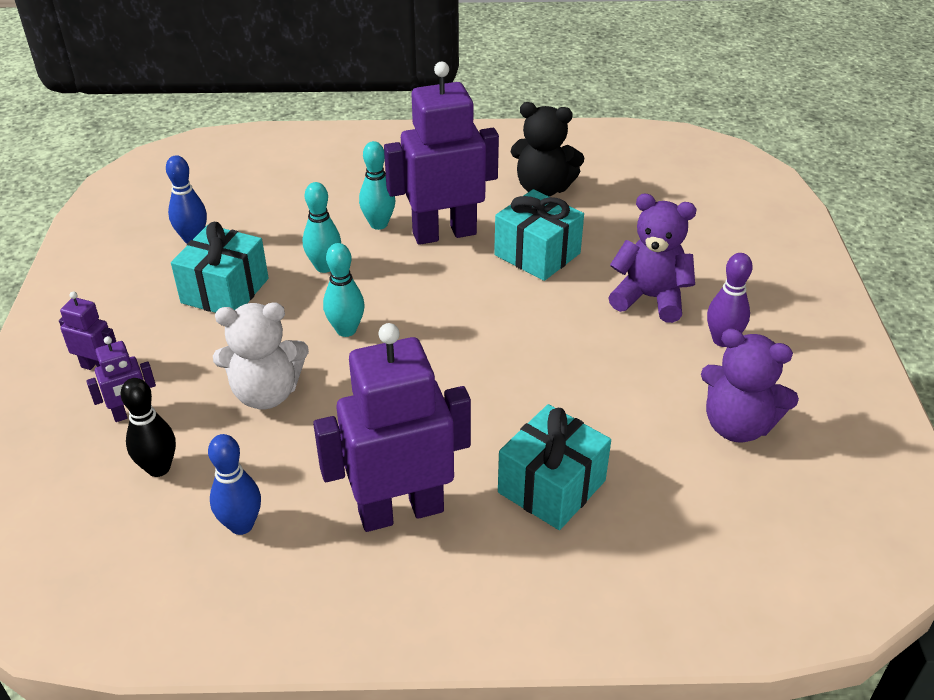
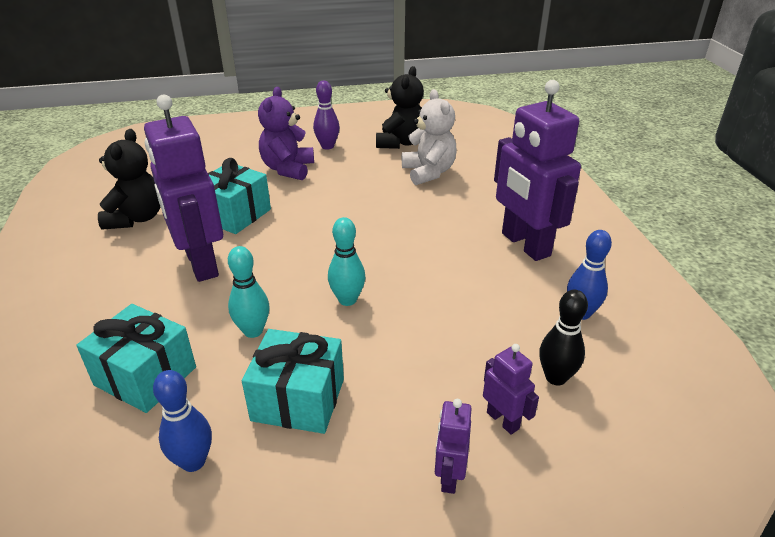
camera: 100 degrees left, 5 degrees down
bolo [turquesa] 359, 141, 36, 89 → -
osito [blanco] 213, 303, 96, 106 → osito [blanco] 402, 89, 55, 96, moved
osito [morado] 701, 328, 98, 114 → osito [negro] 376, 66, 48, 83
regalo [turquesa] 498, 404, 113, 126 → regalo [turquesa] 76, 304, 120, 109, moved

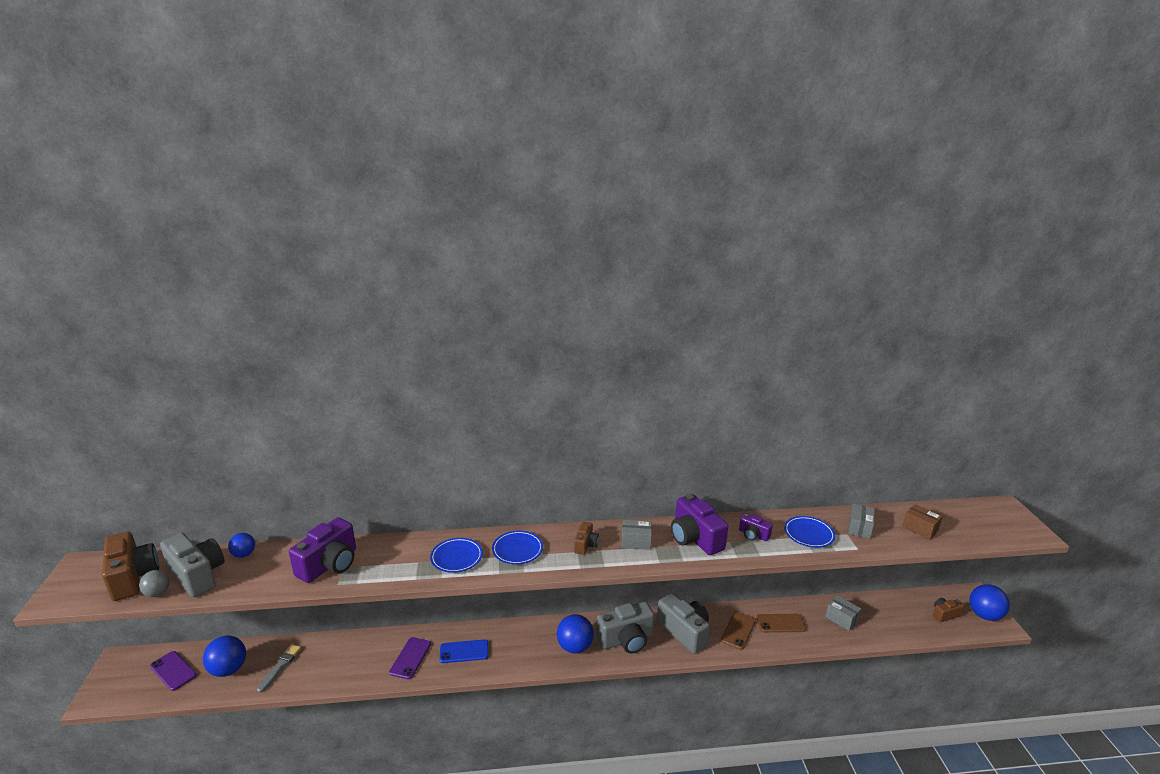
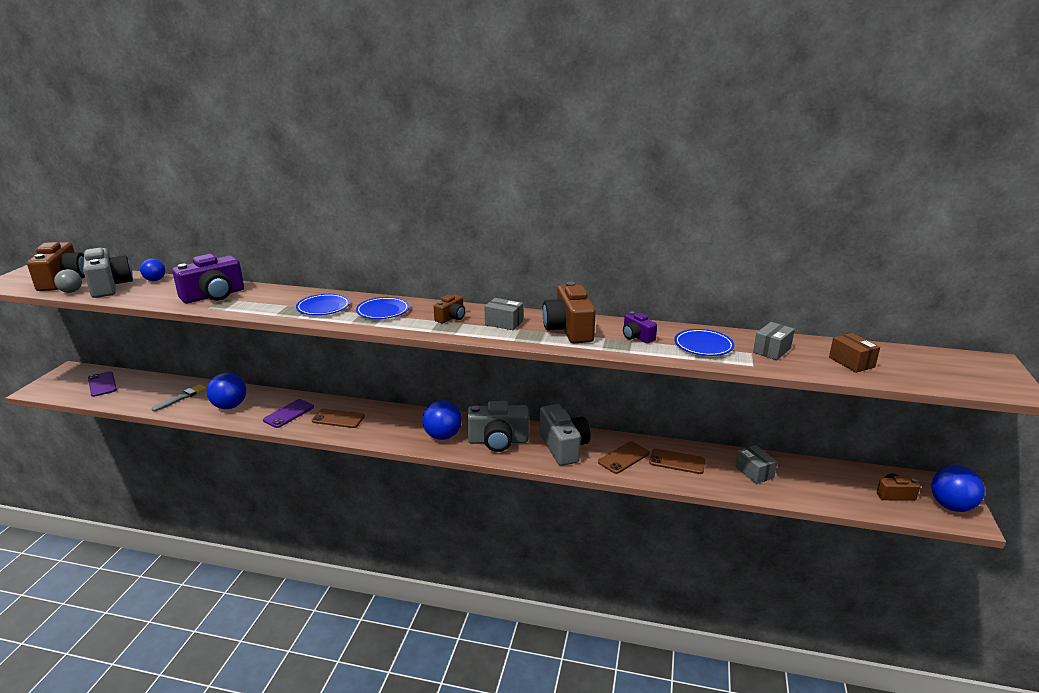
camera: 20 degrees right, 0 degrees up
cámara [morado] 671, 494, 57, 61 → cámara [marrón] 542, 282, 54, 61
pelota [azul] 203, 636, 43, 41 → pelota [azul] 207, 373, 39, 36, moved
móvil [azul] 440, 639, 49, 24 → móvil [marrón] 312, 408, 53, 20

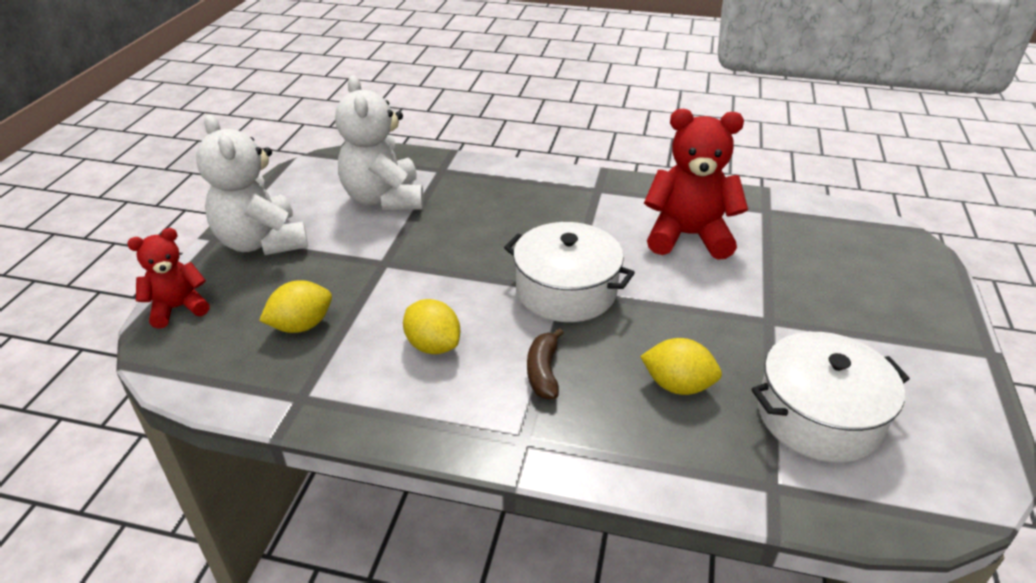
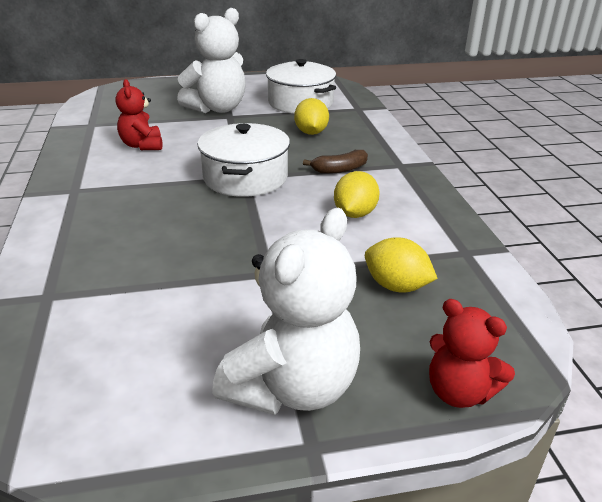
camera: 115 degrees left, 5 degrees down
osito [blanco] 335, 75, 89, 136 → osito [blanco] 177, 8, 69, 105, moved
osito [rojo] 644, 109, 104, 151 → osito [rojo] 116, 79, 47, 71, x0.59

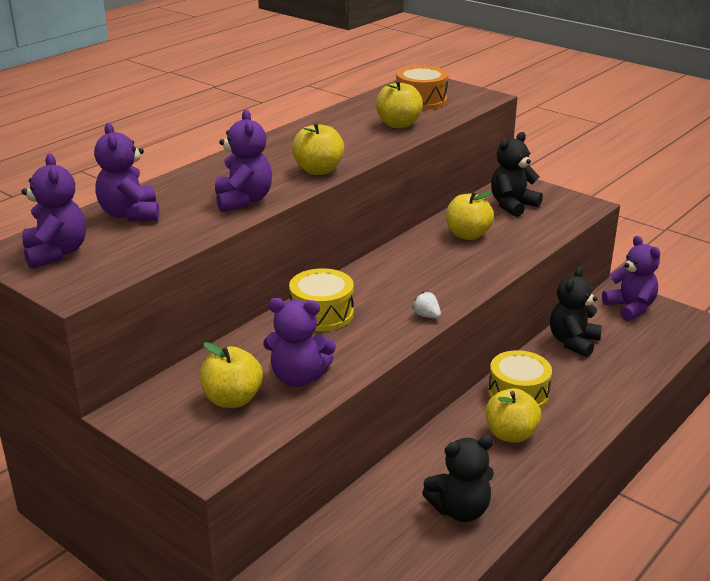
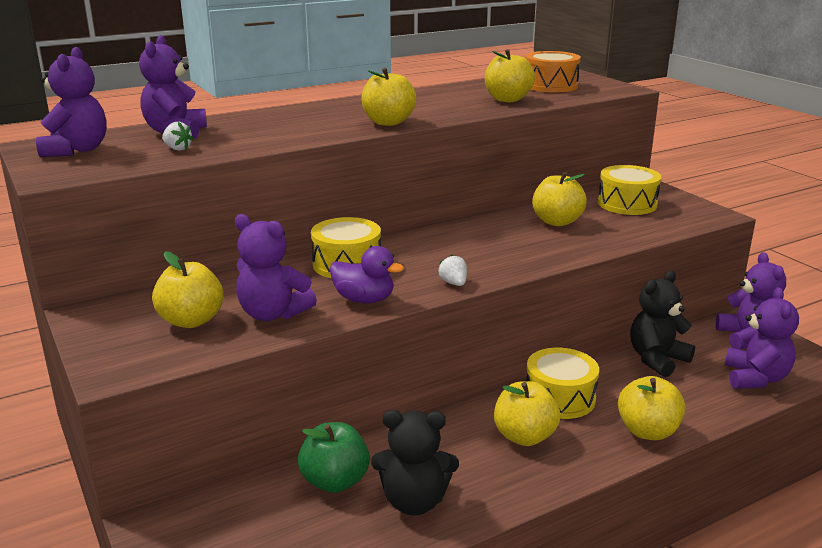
camera: 20 degrees right, 5 degrees down
osito [morado] 215, 110, 57, 102 → osito [morado] 725, 287, 74, 102, moved
osito [negro] 491, 132, 52, 85 → tambor [amarillo] 598, 165, 63, 50
- → fresa [blanco] 162, 122, 32, 29
- → pato [morado] 330, 246, 74, 57
- → manzana [amarillo] 618, 376, 67, 64
- → manzana [verde] 298, 422, 72, 71

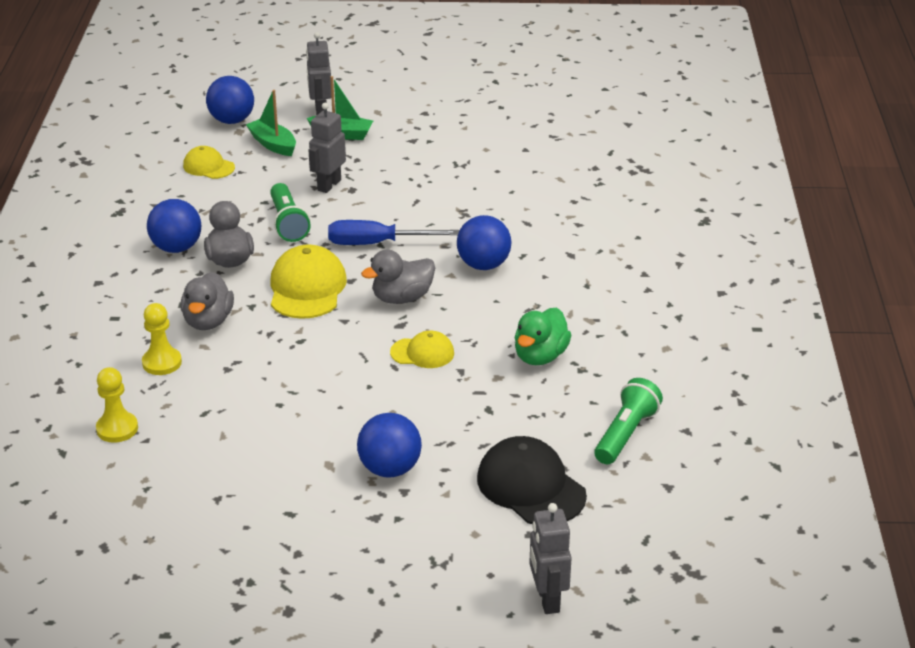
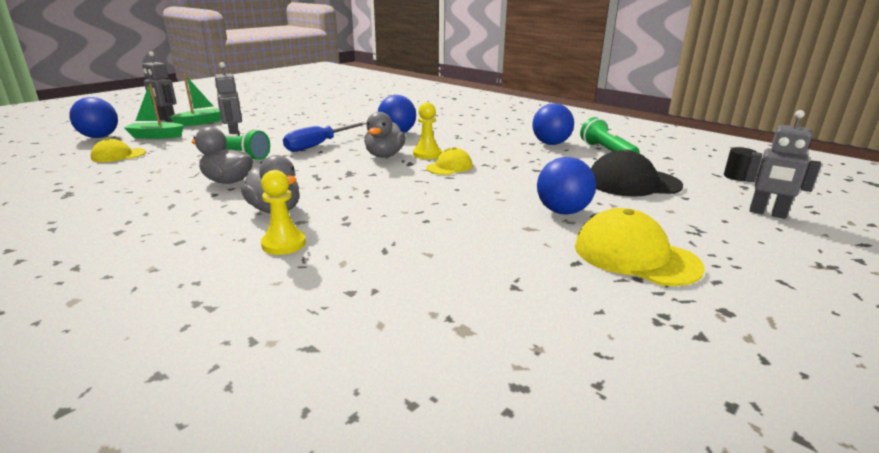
camera: 50 degrees left, 10 degrees down
pelota [azul] 147, 199, 54, 54 → pelota [azul] 532, 103, 42, 42, moved
gorra [amarillo] 270, 244, 77, 75 → gorra [amarillo] 575, 208, 130, 78, moved
pato [verde] 515, 308, 56, 57 → -
peón [amarillo] 96, 367, 42, 76 → peón [amarillo] 413, 102, 28, 57, moved
- → cilindro [negro] 724, 147, 33, 34

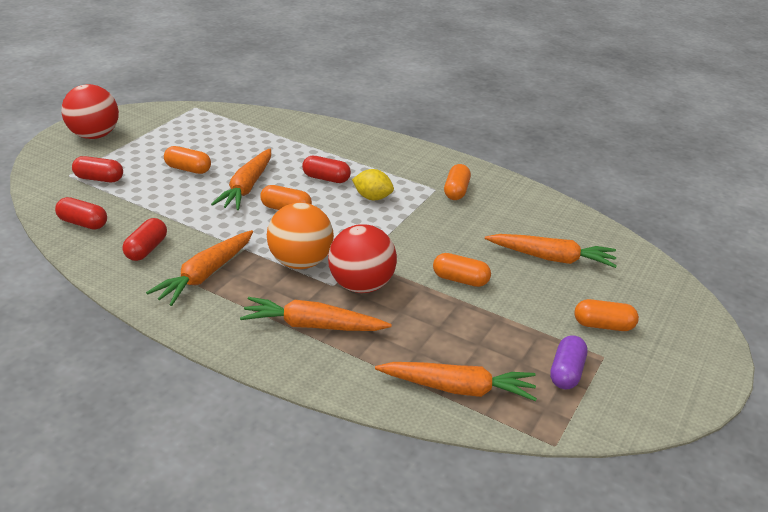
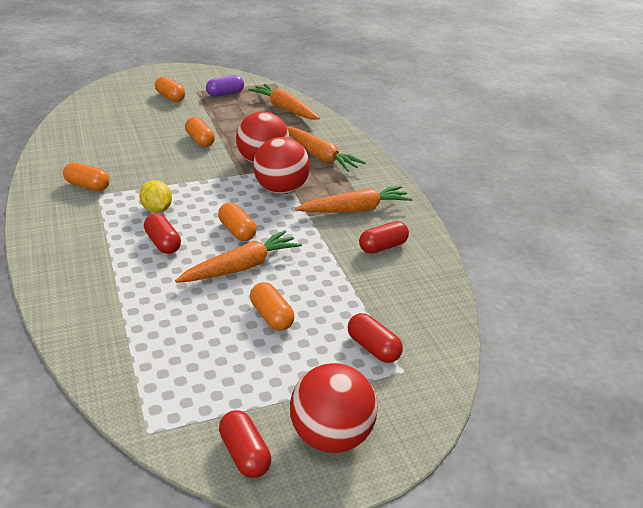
camera: 140 degrees left, 0 degrees up
cápsula [naranja] 444, 164, 27, 36 → cápsula [naranja] 63, 162, 47, 29, 60 degrees clockwise
cápsula [rojo] 55, 197, 52, 33 → cápsula [rojo] 219, 410, 52, 68, moved
pelota [naranja] 267, 202, 67, 67 → pelota [rojo] 253, 137, 57, 57
zanahoria [naranja] 485, 234, 132, 34 → -

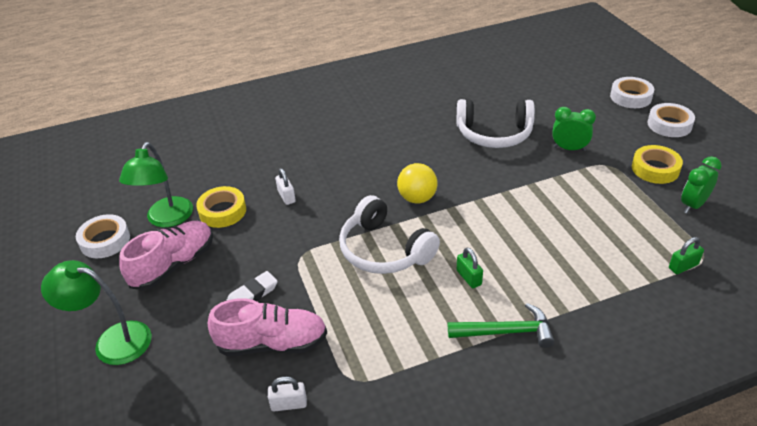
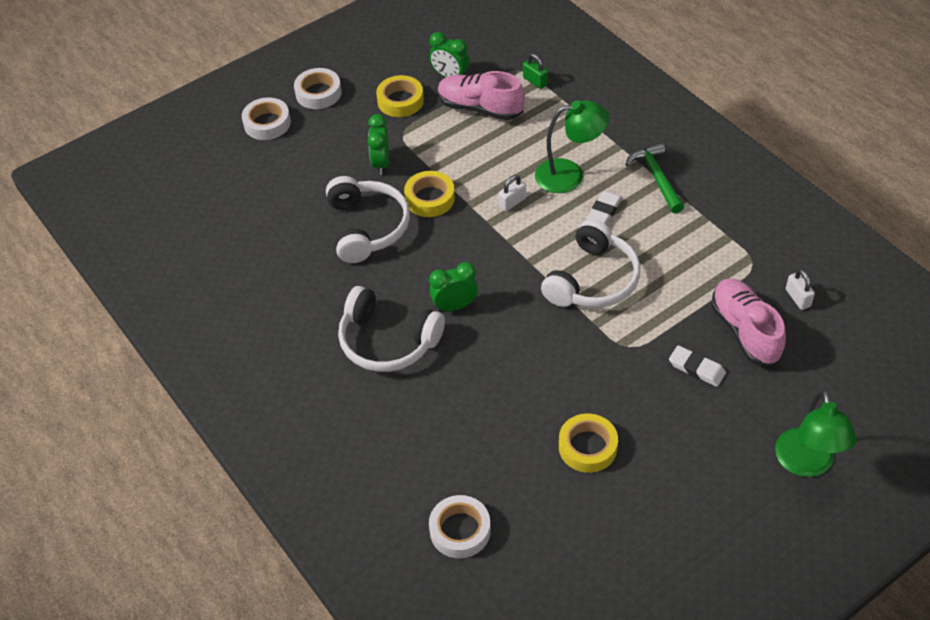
camera: 105 degrees left, 10 degrees up
lámpara [verde] 119, 142, 74, 85 → lámpara [verde] 535, 100, 74, 93, moved
pelota [amarillo] 397, 163, 41, 41 → -
candado [blanco] 275, 168, 21, 37 → candado [blanco] 498, 175, 28, 36, moved
cinta adhesiva [blanco] 76, 214, 54, 44 → cinta adhesiva [blanco] 429, 495, 62, 63, moved
zapato [rosa] 119, 221, 94, 69 → zapato [rosa] 438, 71, 87, 49, moved
candado [verde] 457, 248, 26, 40 → goma de borrar [blanco] 586, 191, 37, 34
- → cinta adhesiva [amarillo] 404, 171, 51, 46
- → despertador [verde] 429, 262, 49, 50
- → auriculares [blanco] 338, 286, 107, 86

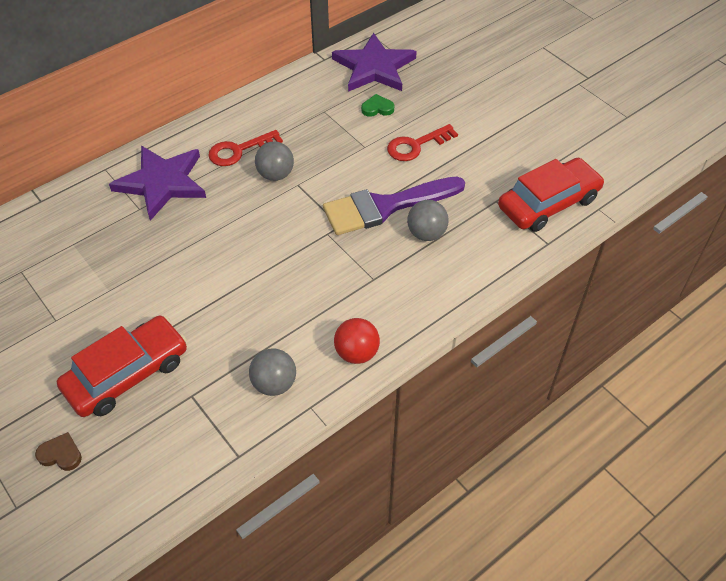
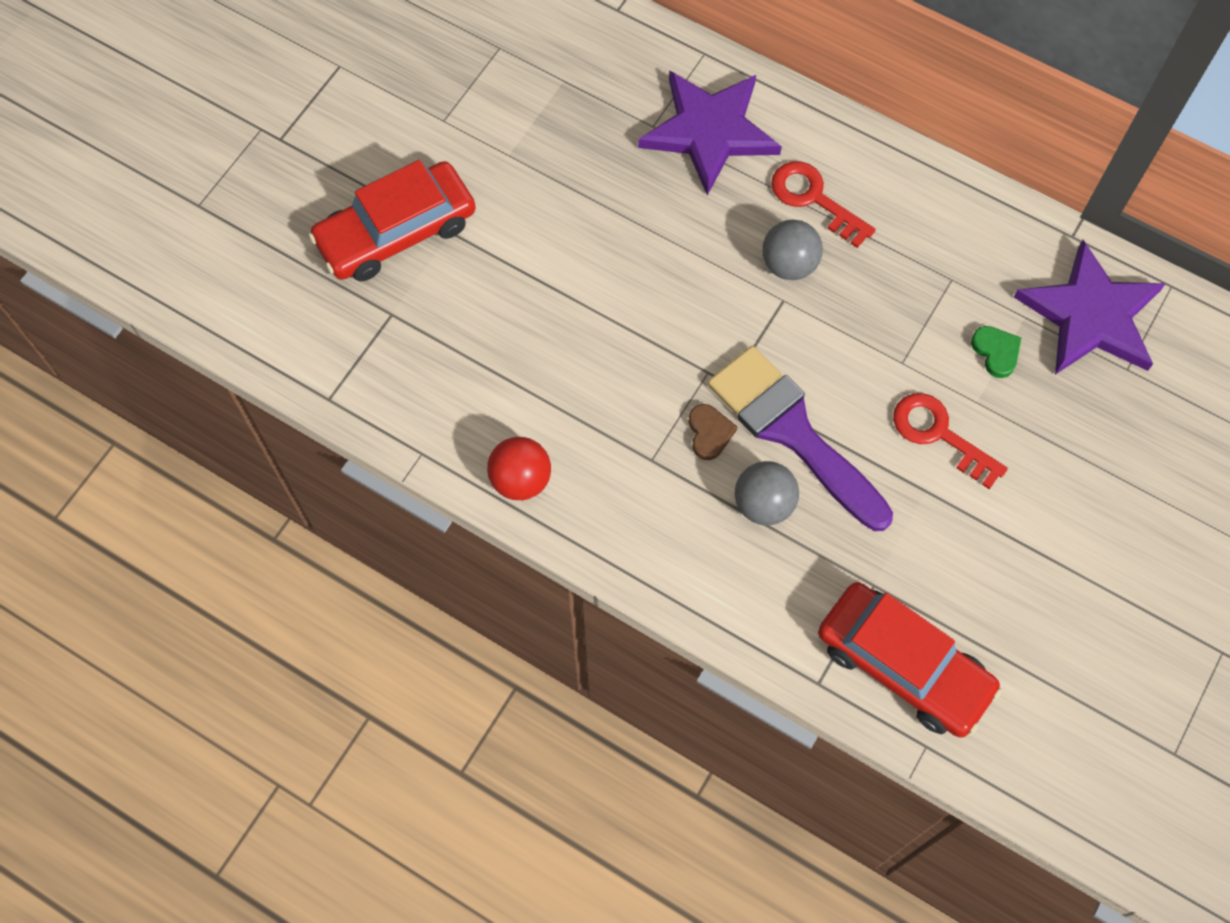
camera: 70 degrees right, 15 degrees up
coche [rojo] 57, 316, 130, 101 → coche [rojo] 309, 160, 167, 121, 120 degrees clockwise
pelota [gris] 249, 348, 47, 48 → -
corazón [marrón] 35, 432, 47, 39 → corazón [marrón] 689, 404, 48, 56, moved

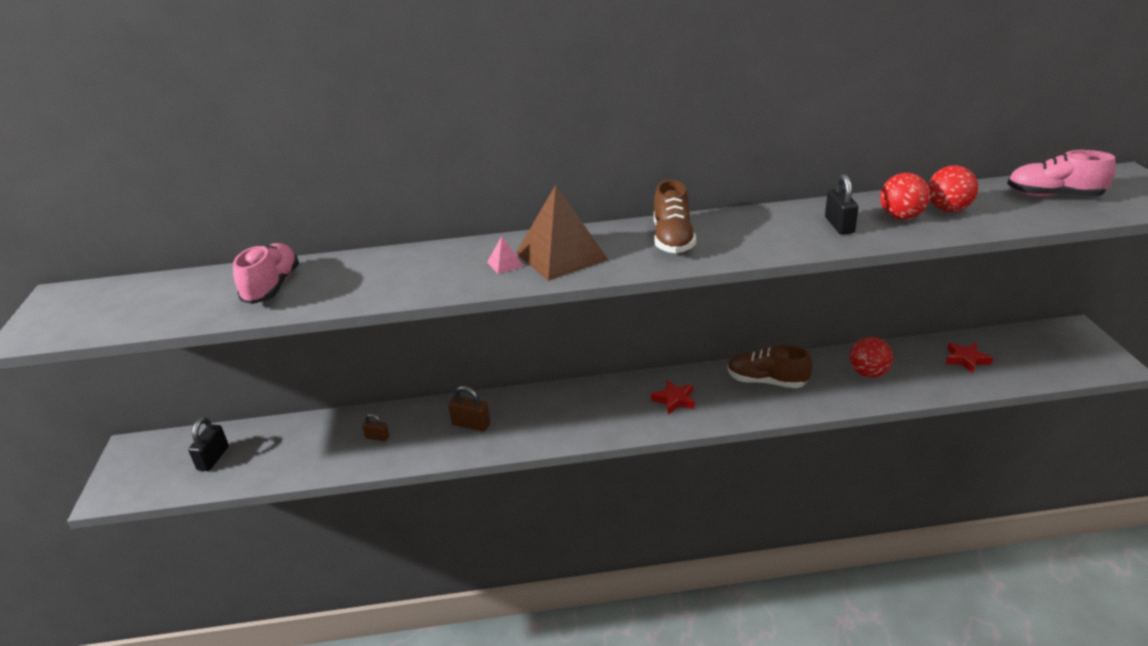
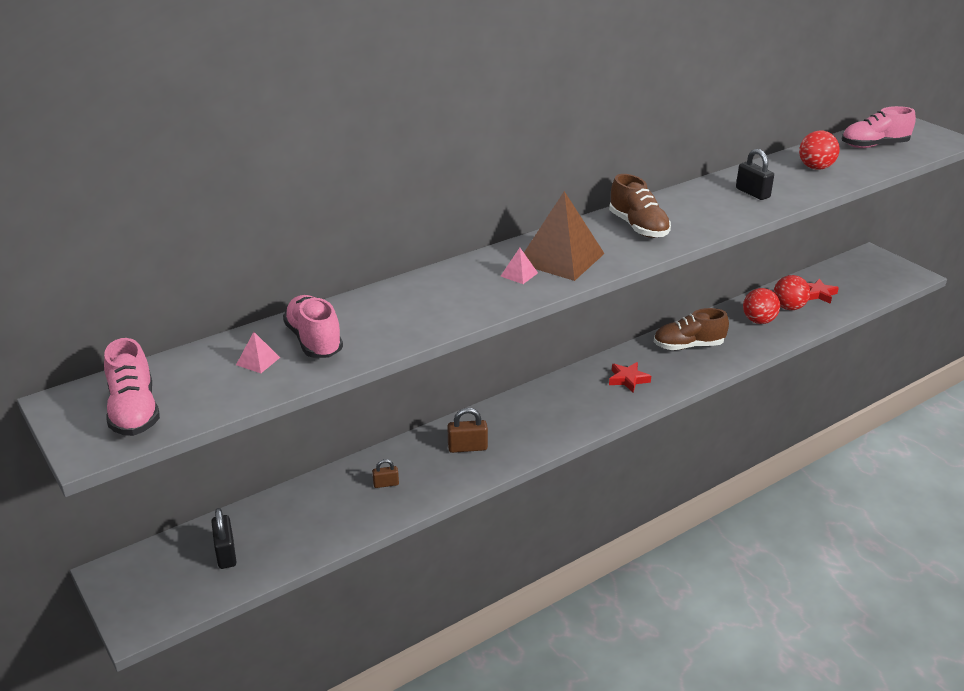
camera: 30 degrees left, 0 degrees up
pelota [rojo] 880, 173, 50, 47 → pelota [rojo] 774, 275, 36, 35, moved
- → pirámide [rosa] 236, 332, 44, 41
- → zapato [rosa] 104, 338, 56, 98

